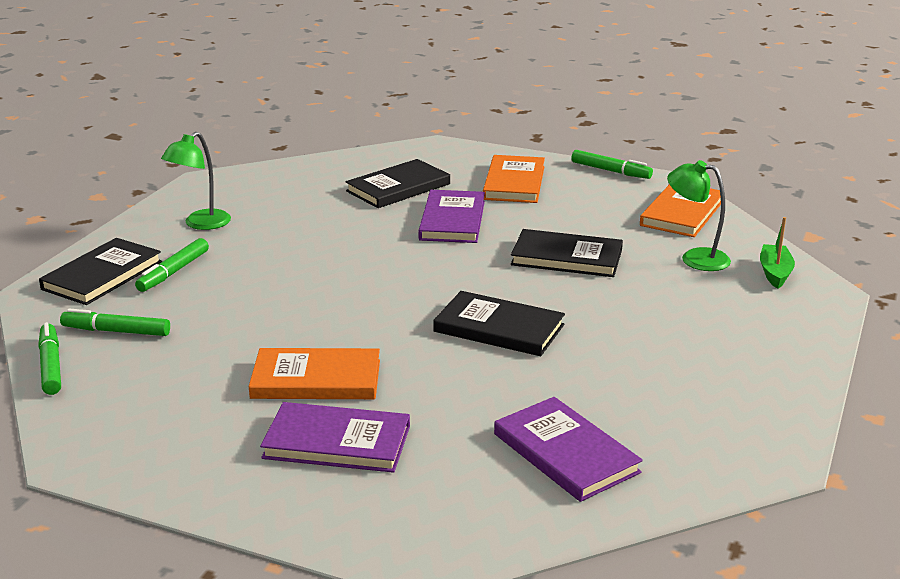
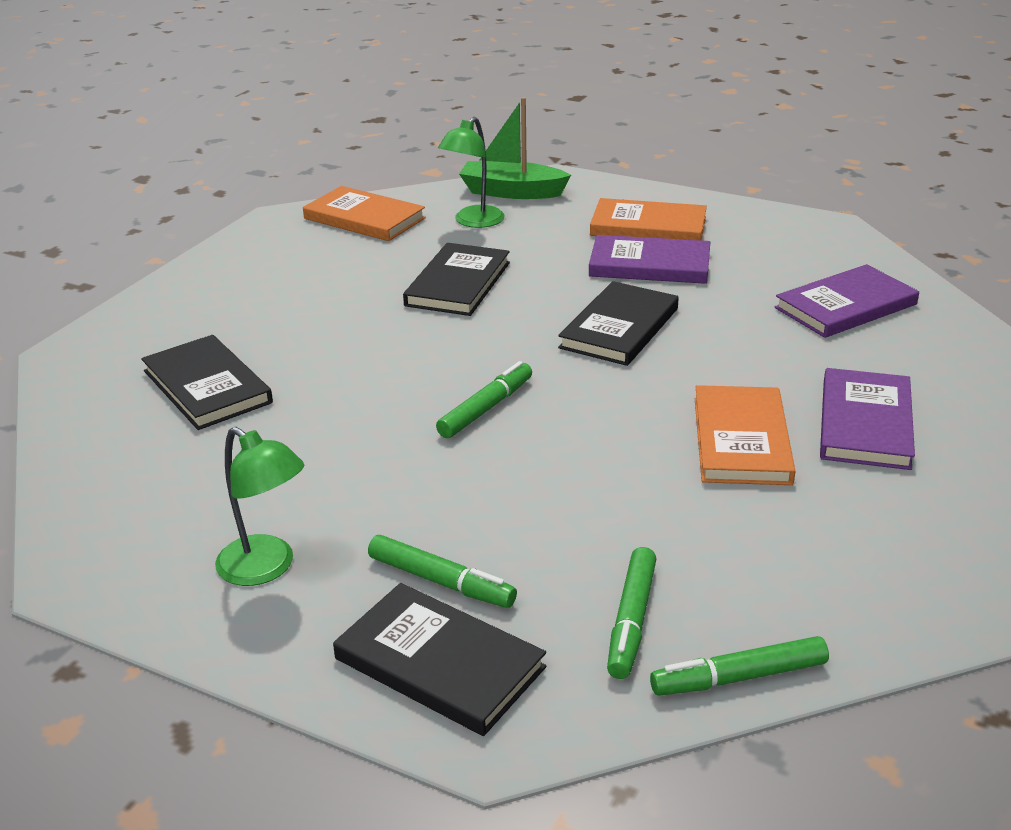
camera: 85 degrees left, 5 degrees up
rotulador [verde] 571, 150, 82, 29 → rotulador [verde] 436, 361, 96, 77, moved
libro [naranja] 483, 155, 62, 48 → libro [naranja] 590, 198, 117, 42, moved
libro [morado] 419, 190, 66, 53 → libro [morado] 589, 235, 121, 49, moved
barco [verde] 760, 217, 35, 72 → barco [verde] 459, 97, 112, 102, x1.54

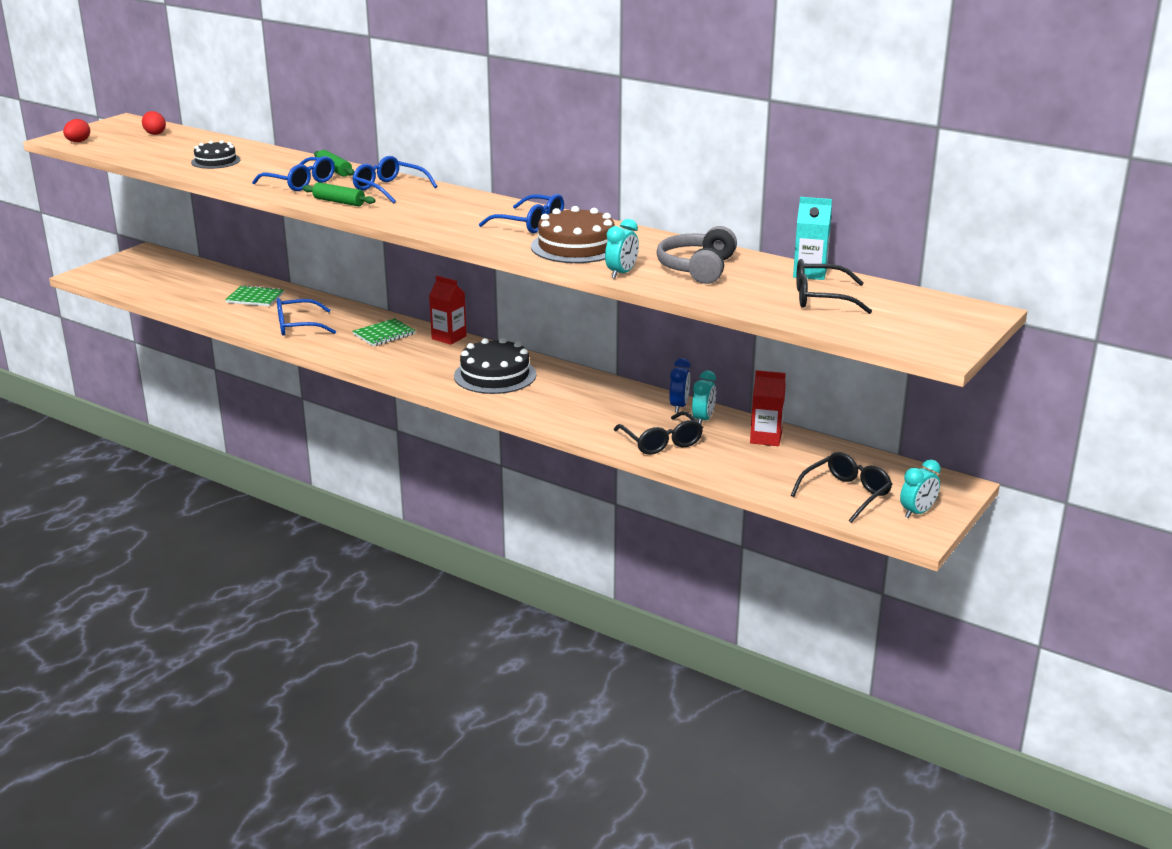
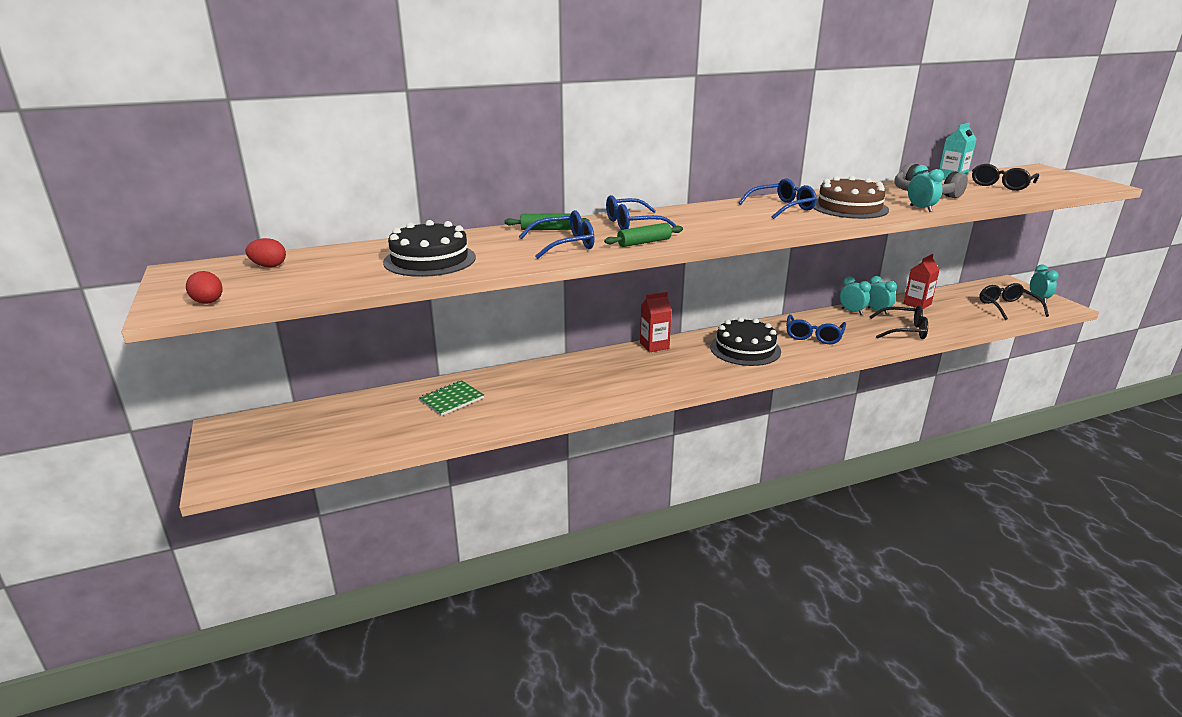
camera: 55 degrees left, 0 degrees up
tarta [negro] 191, 140, 50, 29 → tarta [negro] 383, 220, 93, 57, x1.61
gafas [azul] 277, 298, 59, 38 → gafas [azul] 786, 314, 60, 30, moved
cuaderno [verde] 353, 318, 63, 28 → -
despertador [azul] 670, 358, 21, 55 → despertador [turquesa] 840, 277, 31, 38

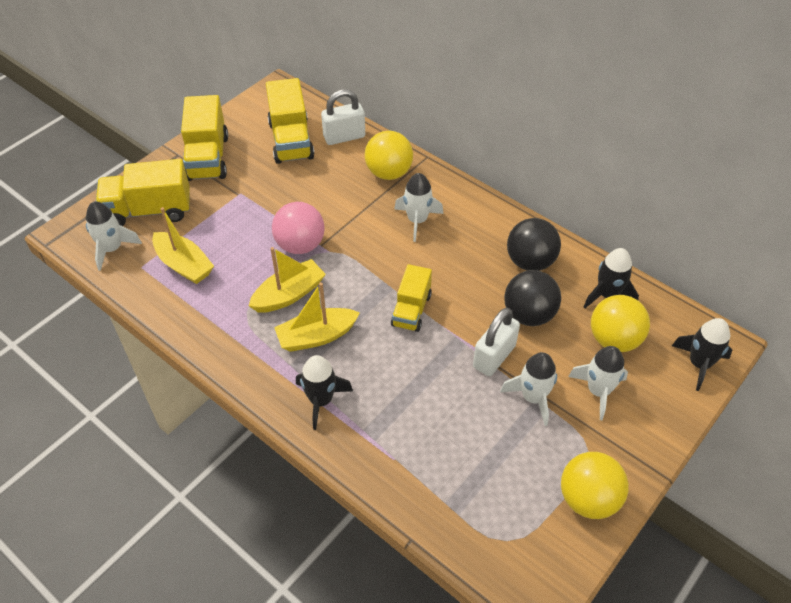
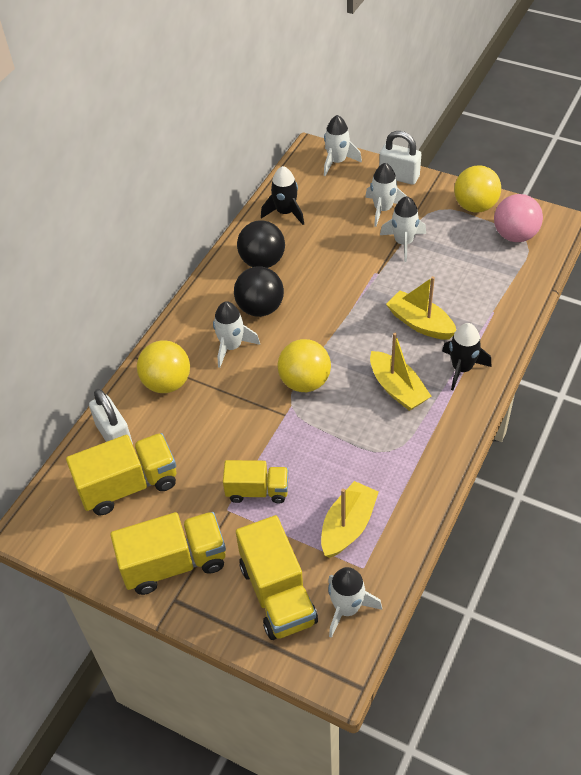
camera: 100 degrees left, 0 degrees up
pelota [rosa] 272, 202, 53, 52 → pelota [rosa] 494, 194, 49, 48, moved
barco [amarillo] 249, 247, 77, 66 → barco [amarillo] 386, 276, 70, 63, moved
camión [amarillo] 391, 264, 41, 68 → camión [amarillo] 223, 460, 65, 44, moved
pelota [negro] 504, 270, 57, 56 → pelota [negro] 234, 266, 50, 51, moved
pelota [amarillo] 591, 295, 59, 57 → pelota [amarillo] 278, 339, 53, 53, moved
candado [blanco] 473, 308, 47, 68 → candado [blanco] 379, 131, 42, 54, moved
cohete [negro] 672, 318, 60, 73 → cohete [blanco] 324, 115, 38, 61

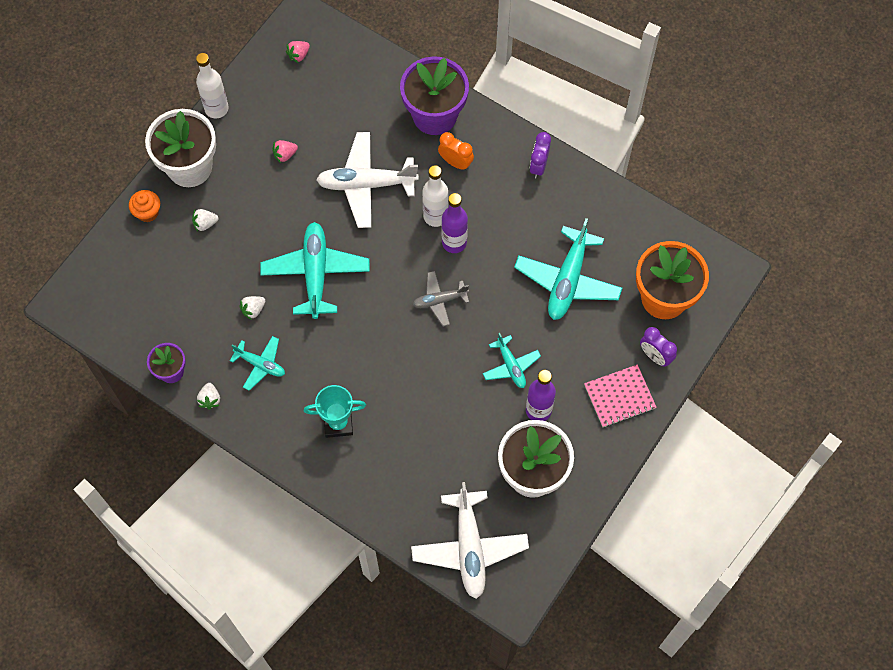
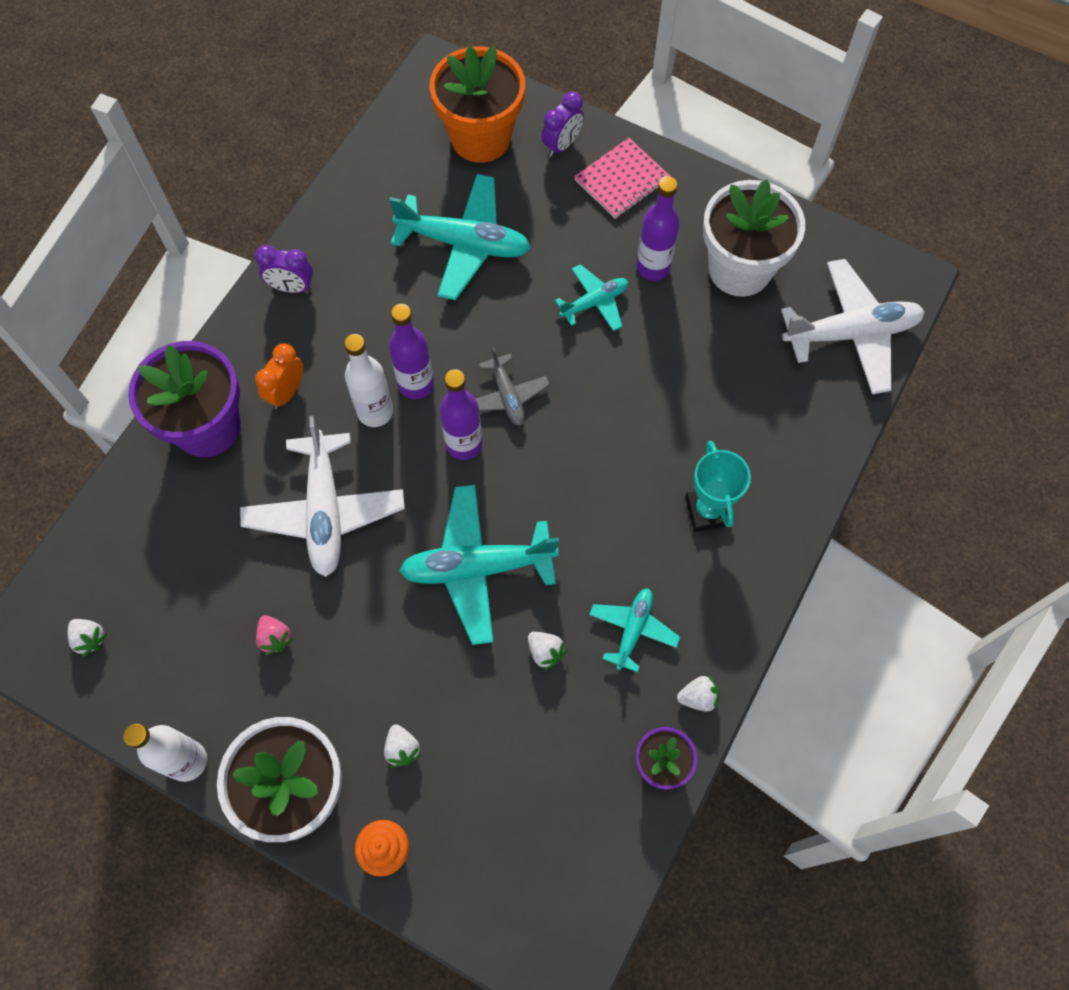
camera: 95 degrees left, 0 degrees up
fresa [rosa] 286, 41, 24, 22 → fresa [blanco] 68, 619, 39, 38
cuaderno [rosa] 584, 365, 72, 62 → cuaderno [rosa] 574, 138, 96, 81, 75 degrees clockwise
- → botella [morado] 439, 369, 43, 91

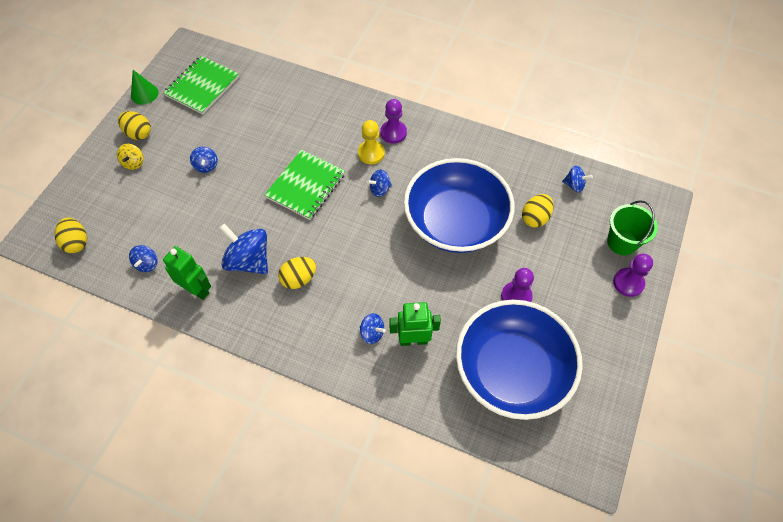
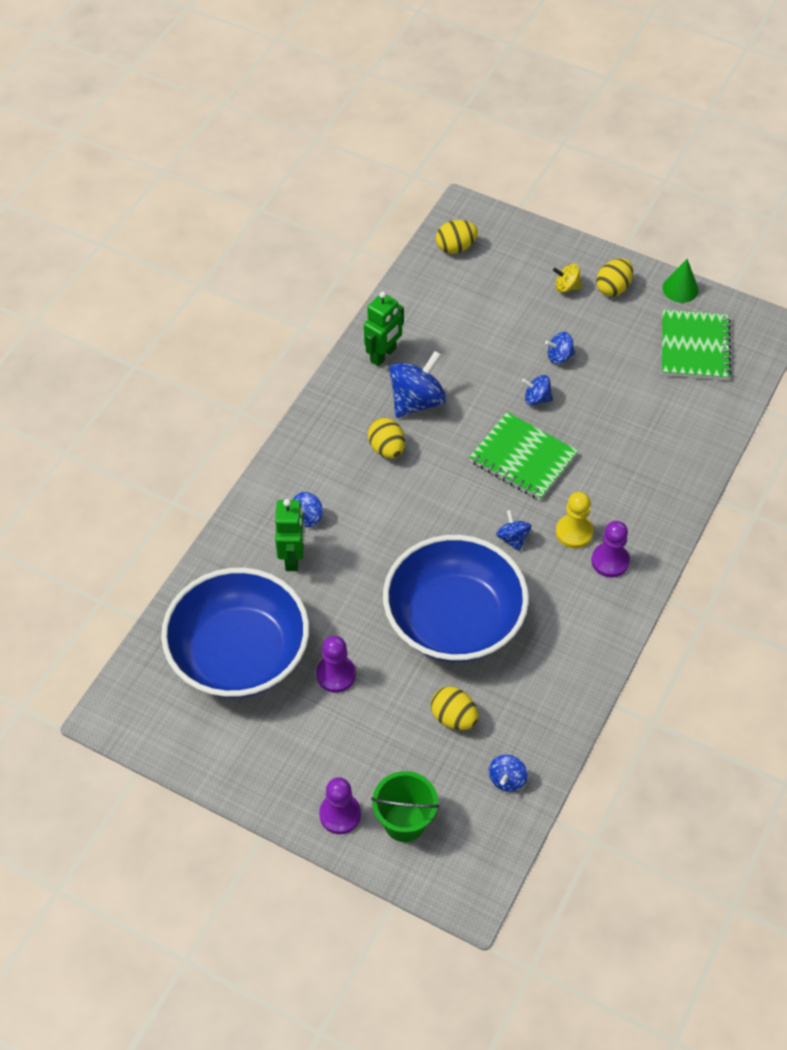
camera: 95 degrees right, 5 degrees down
cuaderno [verde] 163, 56, 76, 59 → cuaderno [verde] 662, 310, 70, 70, 60 degrees clockwise
peonza [azul] 129, 245, 29, 27 → peonza [azul] 522, 375, 31, 30, moved

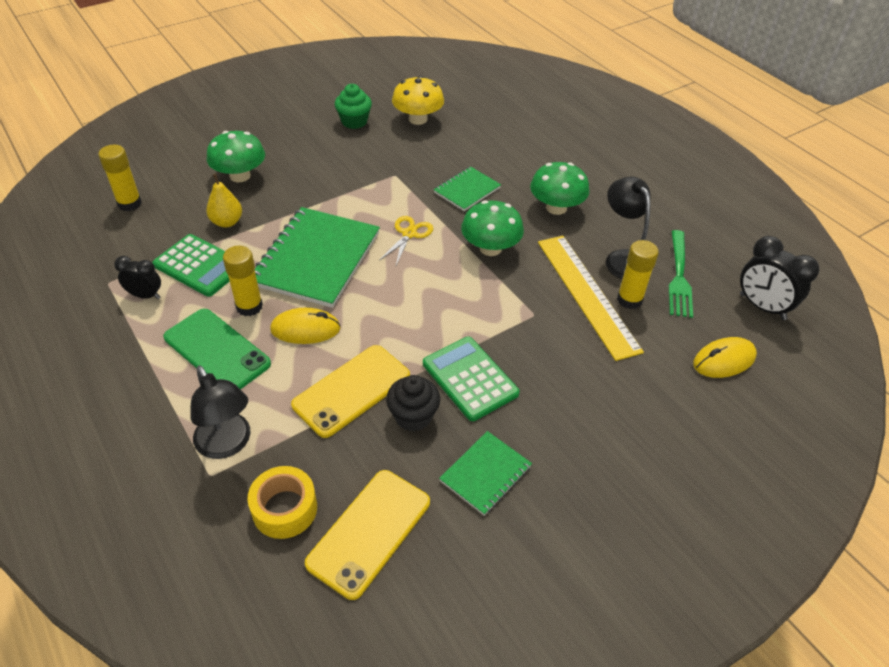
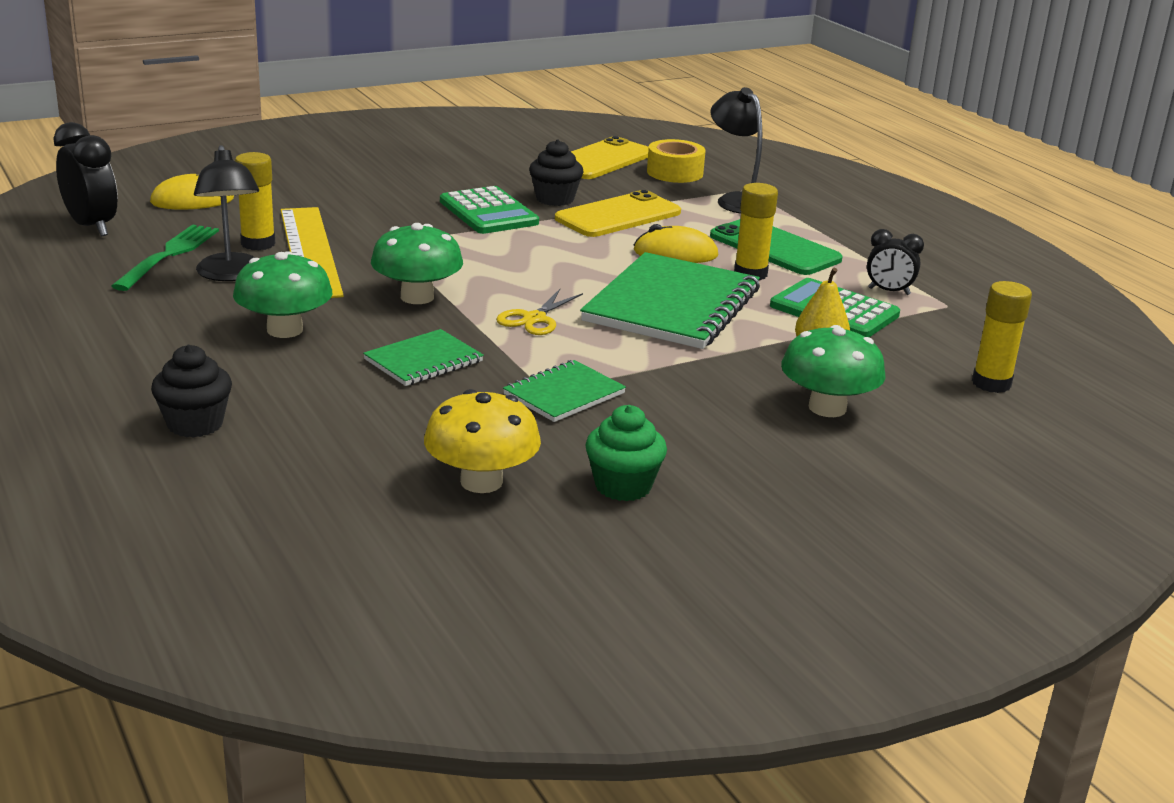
camera: 175 degrees left, 20 degrees down
cuaderno [verde] 439, 431, 93, 84 → cuaderno [verde] 503, 360, 123, 62, moved
- → magdalena [negro] 151, 345, 81, 93

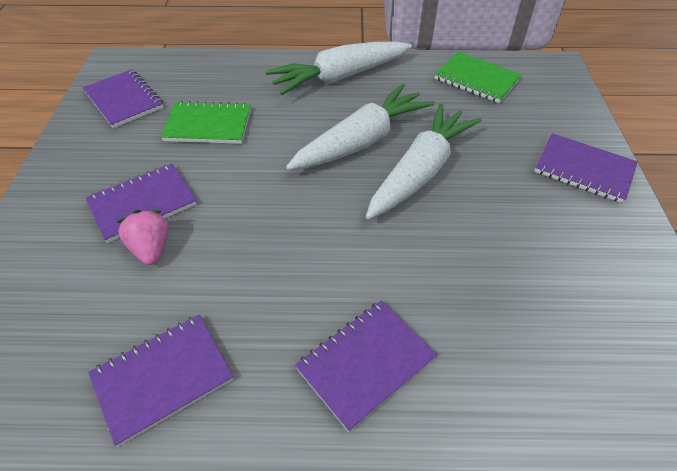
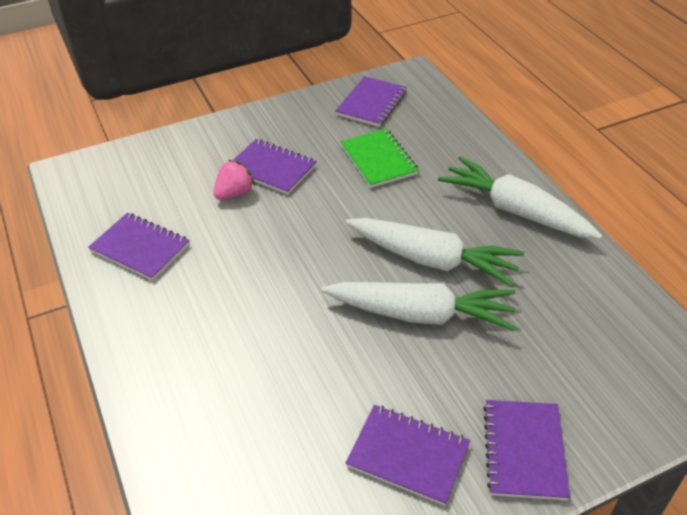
camera: 65 degrees right, 5 degrees down
cuaderno [verde] 434, 52, 88, 51 → -
cuaderno [morado] 295, 300, 142, 132 → cuaderno [morado] 345, 405, 125, 101, moved

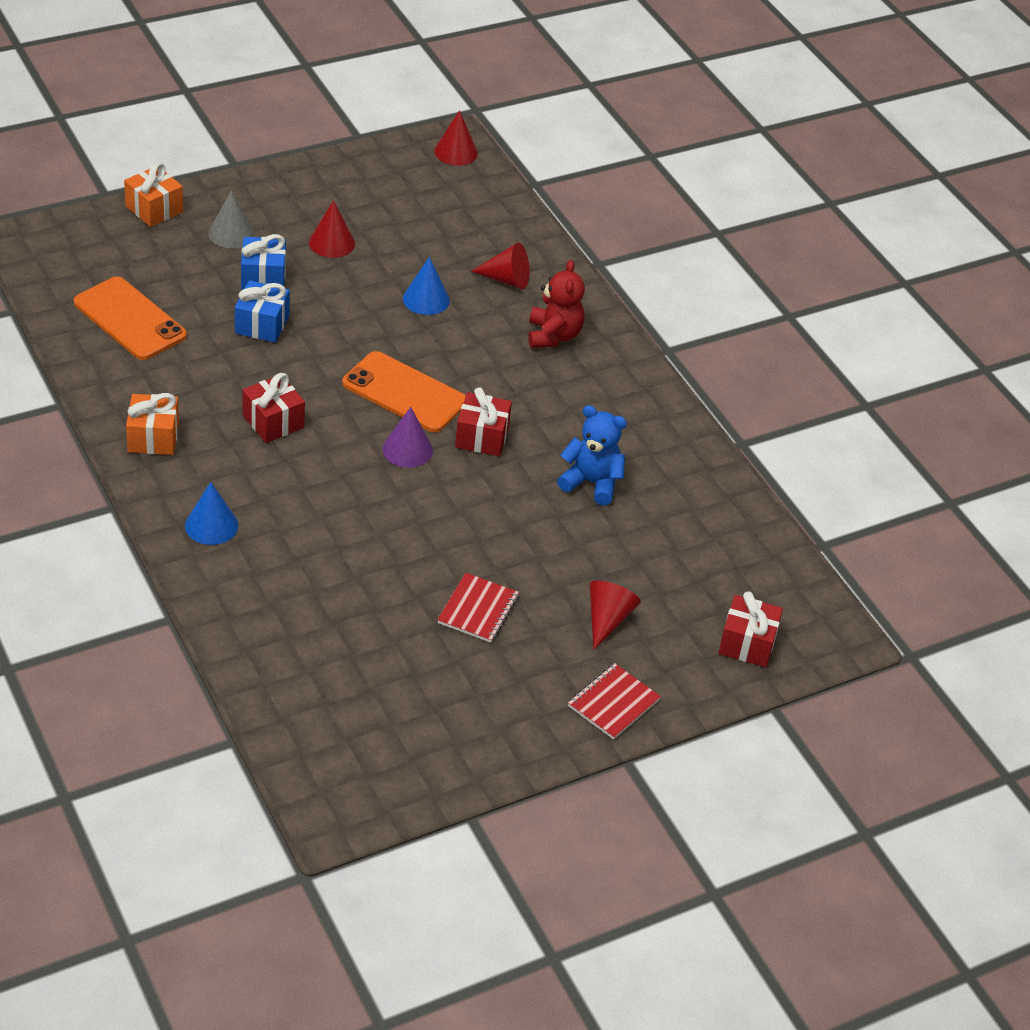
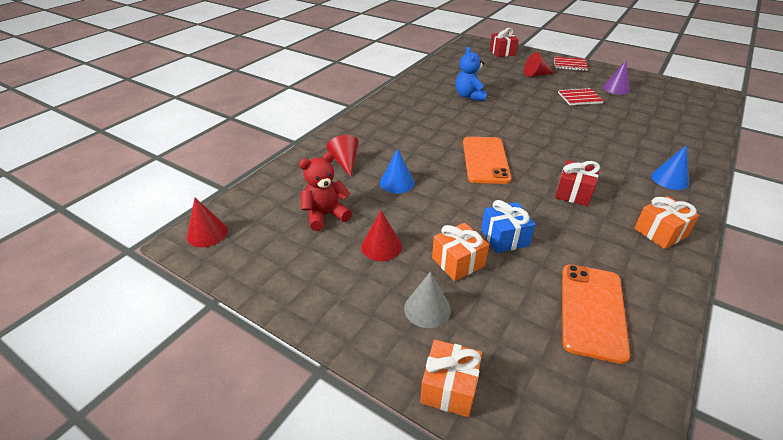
camera: 115 degrees left, 5 degrees down
regalo [azul] 241, 234, 45, 56 → regalo [naranja] 432, 223, 57, 58
osito [rojo] 529, 260, 56, 88 → osito [rojo] 299, 152, 53, 79, moved
regalo [rojo] 455, 387, 57, 69 → -
cono [morado] 382, 407, 51, 61 → cono [morado] 603, 60, 27, 35, moved

